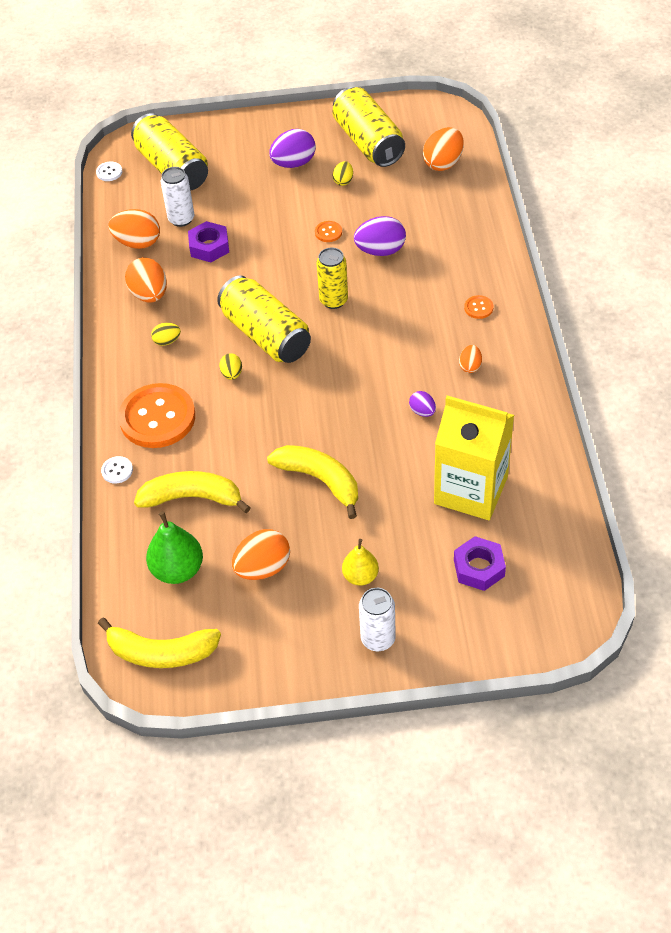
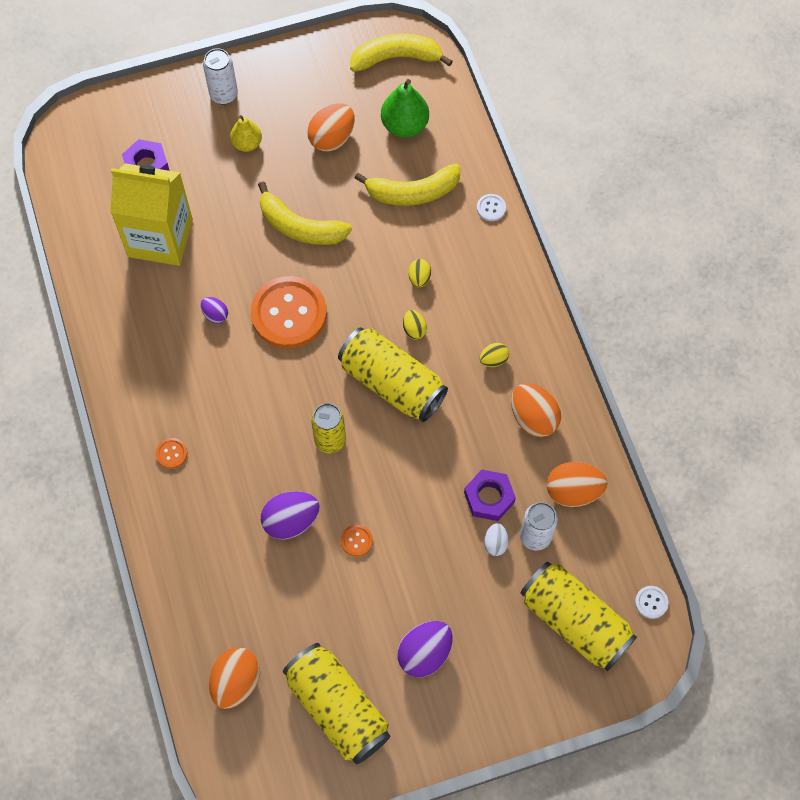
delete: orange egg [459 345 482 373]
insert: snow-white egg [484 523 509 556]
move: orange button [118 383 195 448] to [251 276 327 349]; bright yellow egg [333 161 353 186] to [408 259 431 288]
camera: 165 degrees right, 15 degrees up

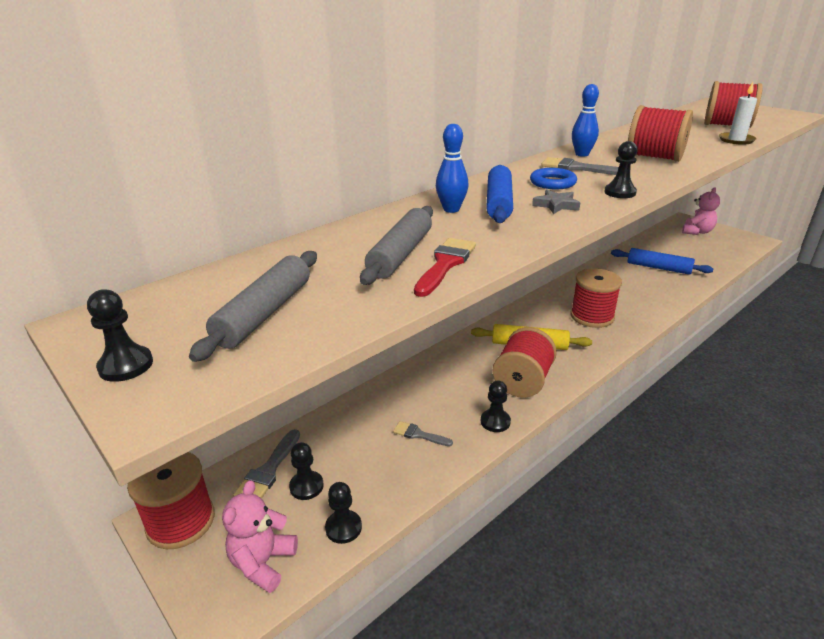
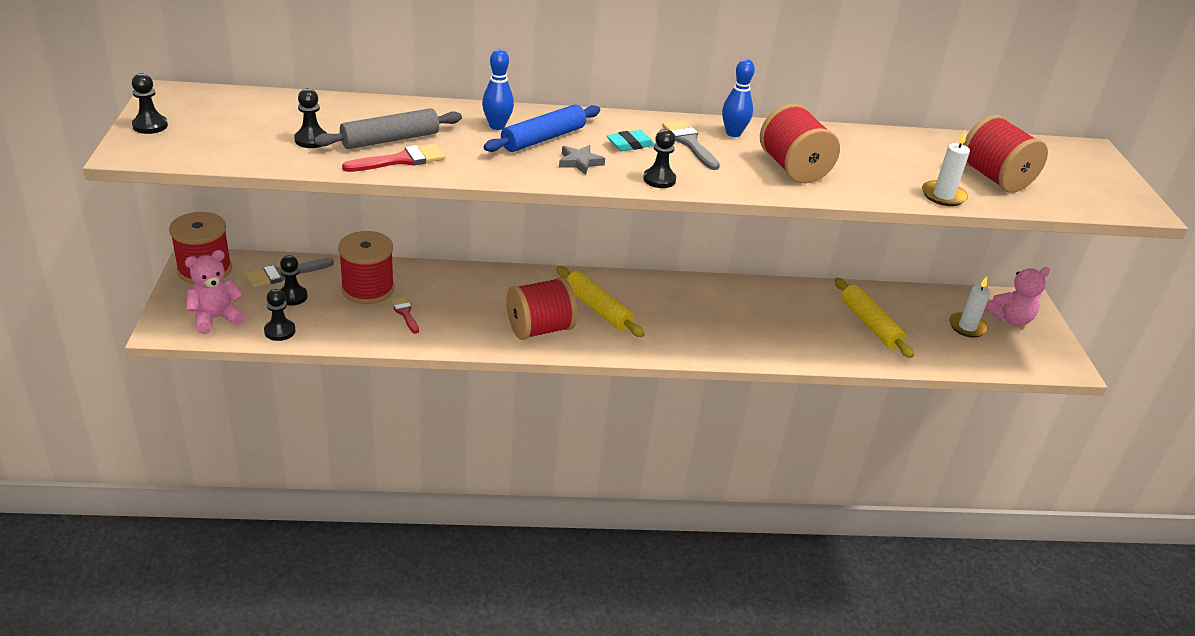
delete: grey rolling pin [189 251 317 362]
insert: snow-white candle [949 276 991 338]
move: black game pawn [481 381 511 432] to [294 88 327 148]; scarlet reel of thread [570 268 622 328] to [338 231 394 304]
replace: blue hoop [530 168 577 189] to aqua gum eraser [607 130 654 151]
recolor: grey paint brush [393 421 453 446] to scarlet paint brush [390 296 419 334]; blue rolling pin [611 248 713 275] to bright yellow rolling pin [835 278 914 358]
camera: 35 degrees right, 5 degrees up

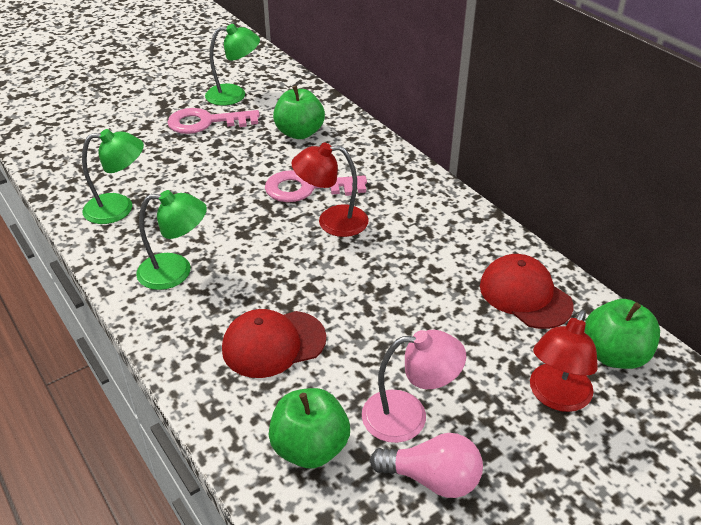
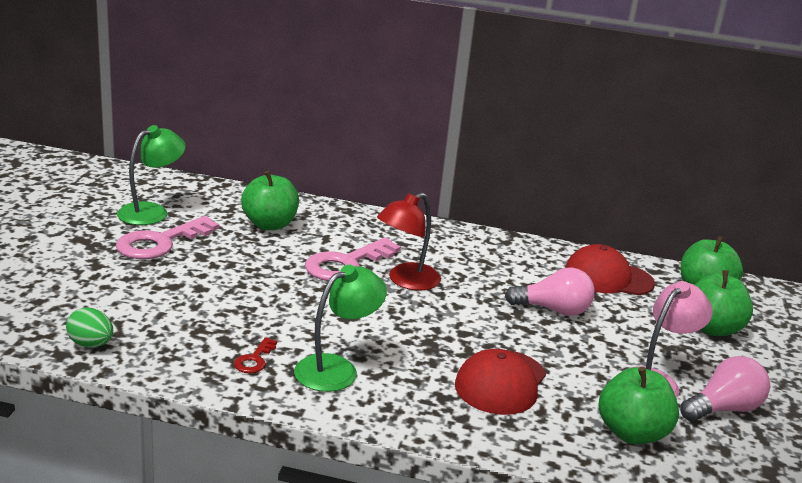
delete: green lamp [82 129 144 224]
insert: green egg [66 308 113 348]; scarlet key [234 337 277 373]; rosy lightbulb [505 268 595 316]
replace: scarlet lamp [530 310 598 412] to green apple [695 270 753 336]
camera: 45 degrees left, 15 degrees down

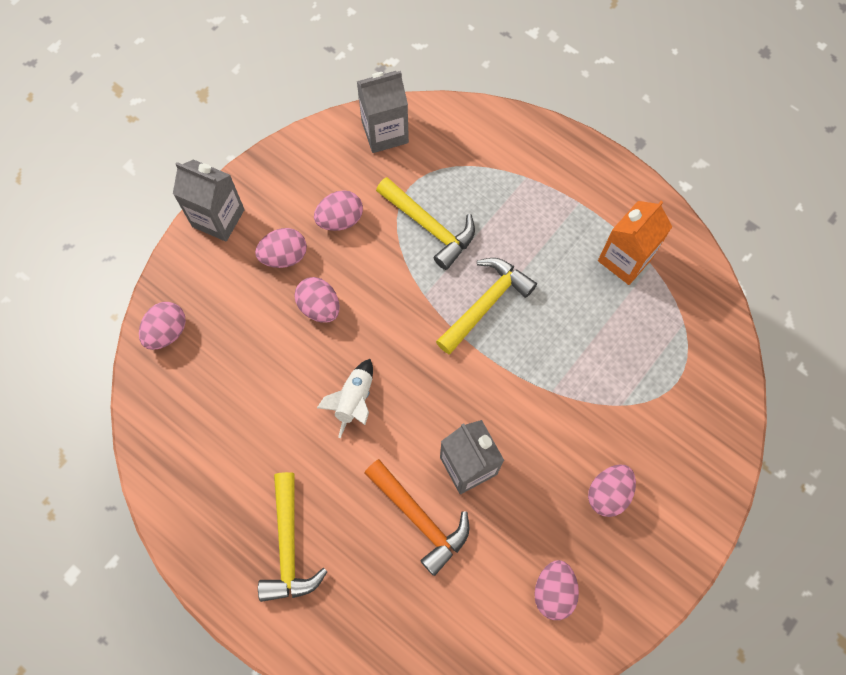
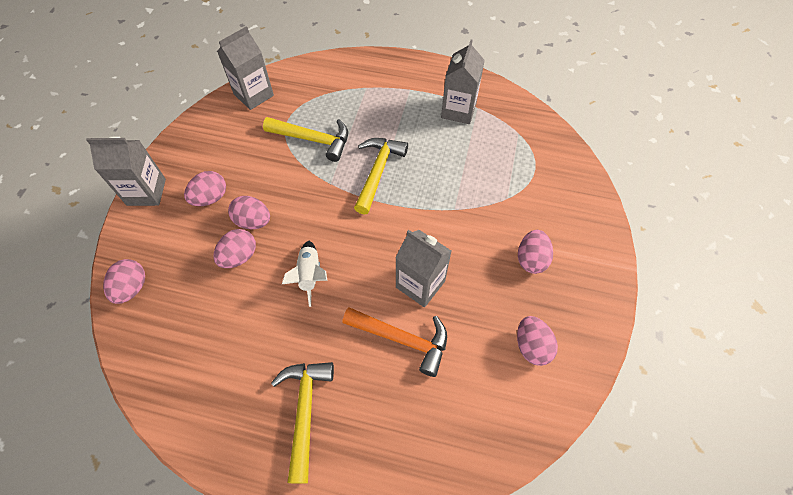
move: rosy egg [314 190 363 231] to [213 229 256 268]
recolor: orange milk carton [598 201 672 285] to grey milk carton [441 40 485 124]
rotate: bright yellow claw hammer [258 472 328 602] = [271 362 334 484] 150 degrees counterclockwise
camera: 25 degrees left, 10 degrees down

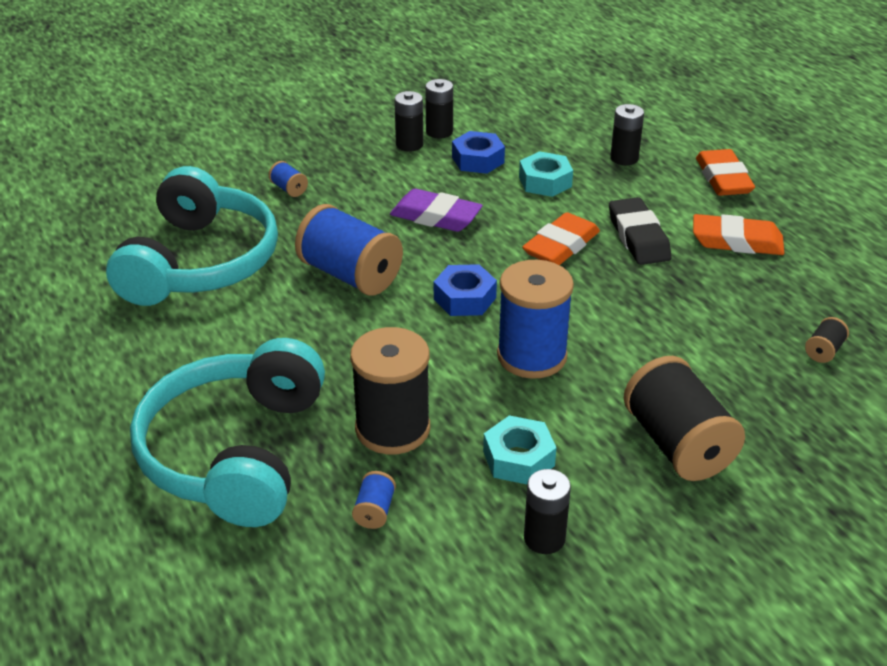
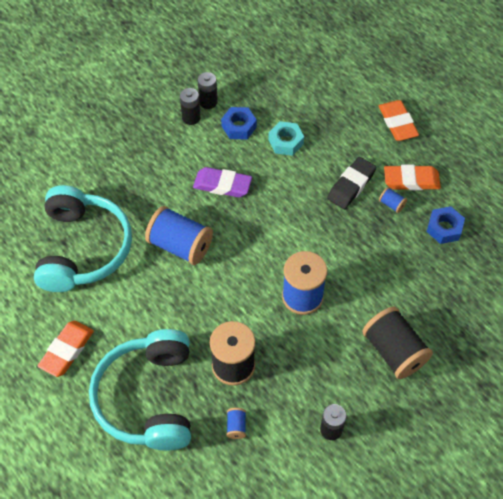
delete: aqua nut [483 415 556 484]; black AA battery [610 104 644 165]; black reel of thread [805 317 849 363]
move: orange gum eraser [522 212 600 265] to [38 321 94 377]; blue reel of thread [269 161 308 197] to [379 187 407 213]; blue nut [434 264 497 316] to [427 206 465 244]
rotate: black gum eraser [609 197 672 265] = [327 157 376 209] 60 degrees clockwise
camera: 10 degrees left, 20 degrees up

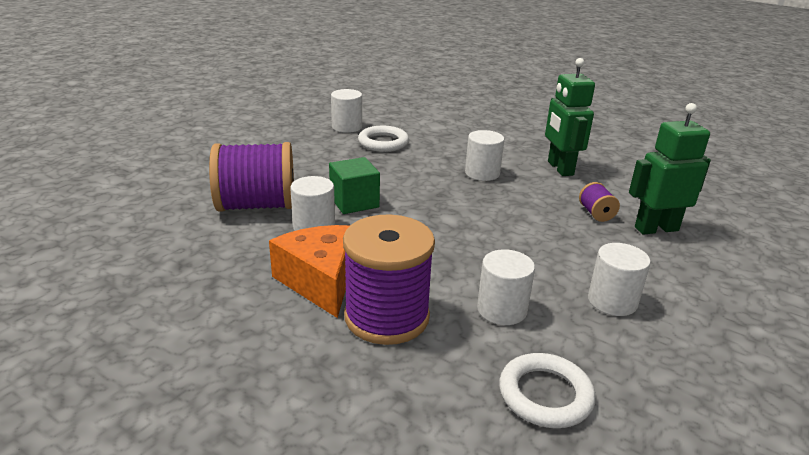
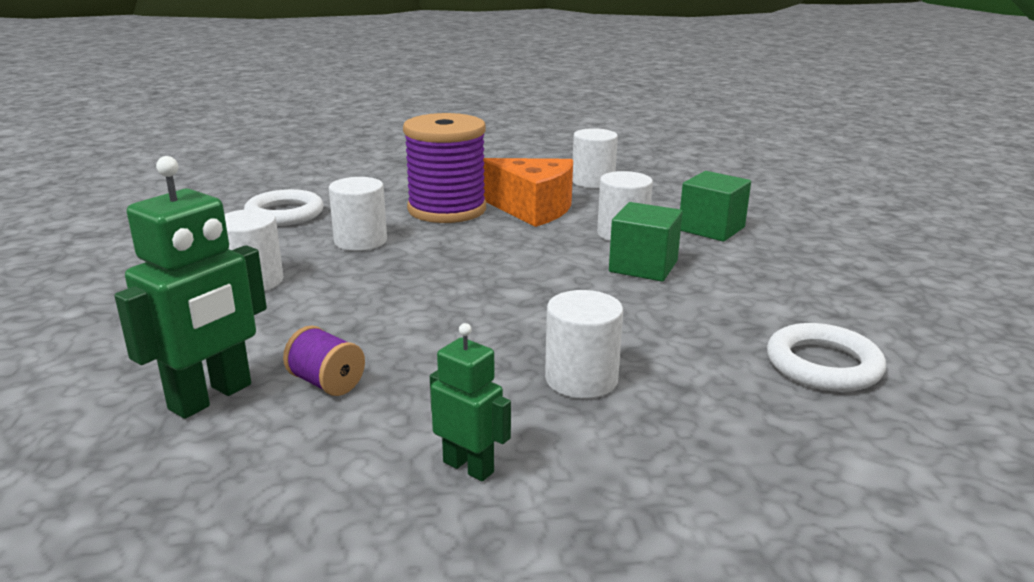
move: snow-white solid cylinder [331 89 362 133] to [572 128 618 188]
replace: purple reel of thread [209 142 294 212] to green block [680 171 751 242]
resize: green toy robot [545 58 595 176] = [430 323 511 481] x0.58
camera: 140 degrees right, 5 degrees down

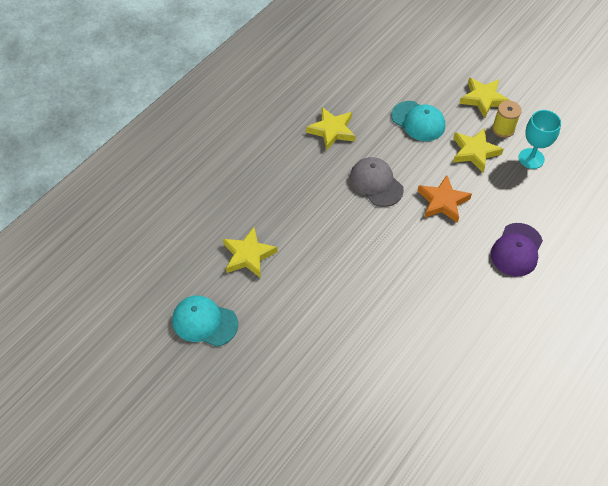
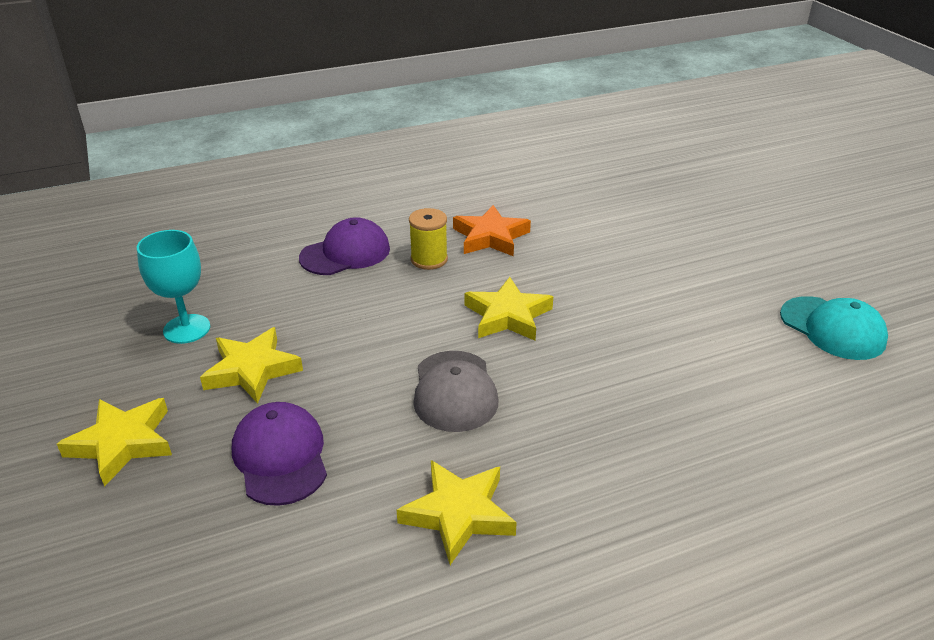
move: bright yellow reel of thread [492 100 522 138] to [409 208 448 270]; orange star shape [418 175 472 223] to [453 205 531 256]; bright yellow star shape [223 227 278 278] to [464 277 553 341]
recolor: aqua cap [391 101 445 141] to purple cap [232 402 327 506]
camera: 150 degrees left, 20 degrees down

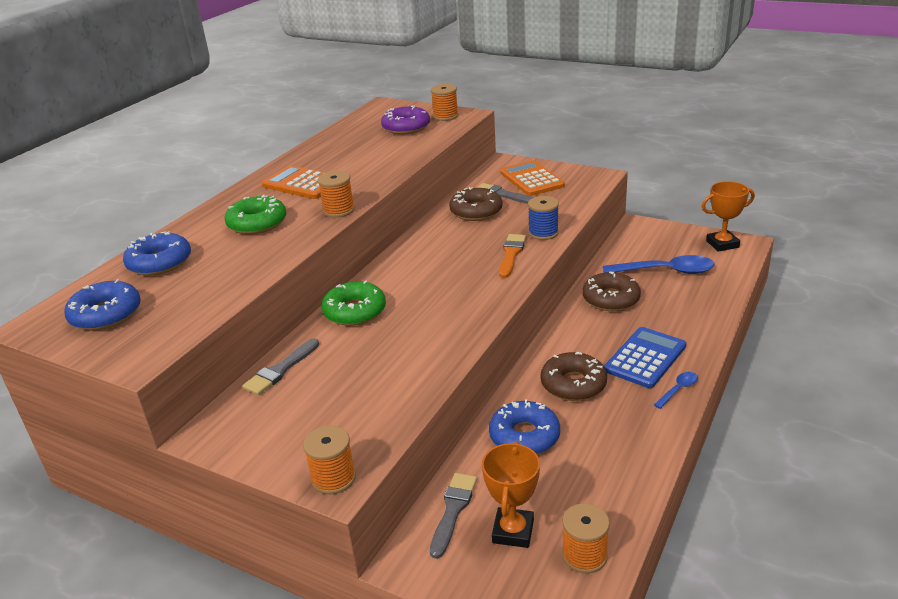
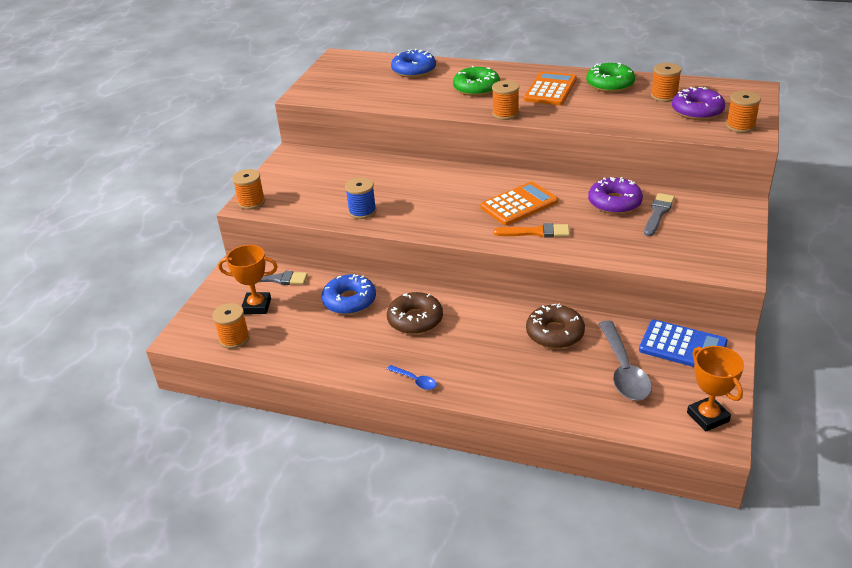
delete: blue glazed donut [64 279 141 331]; grey paint brush [242 338 319 395]
insert: orange reel of thread [651 63 682 102]
move: blue reel of thread [528 196 559 240] to [345 177 376 219]; orange calculator [500 161 565 196] to [480 182 558 225]; green glazed donut [321 280 386 326] to [586 63 635 92]; blue calculator [604 327 686 388] to [639 320 728 367]
recolor: brown glazed donut [449 187 503 221] to purple glazed donut [588 177 643 214]; blue spoon [603 255 715 274] to grey spoon [598 321 652 401]
camera: 80 degrees right, 5 degrees up

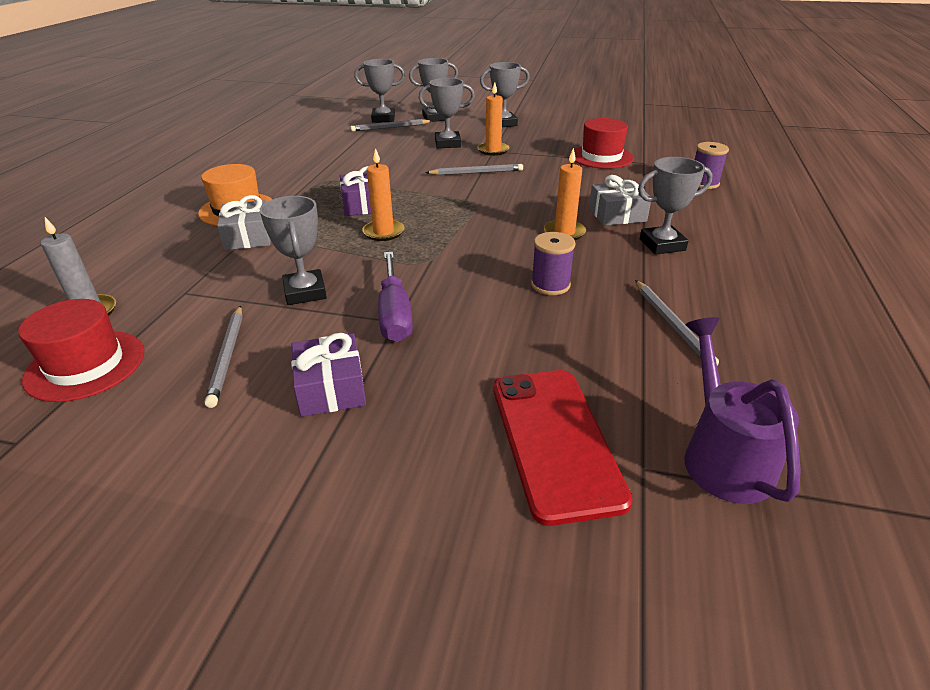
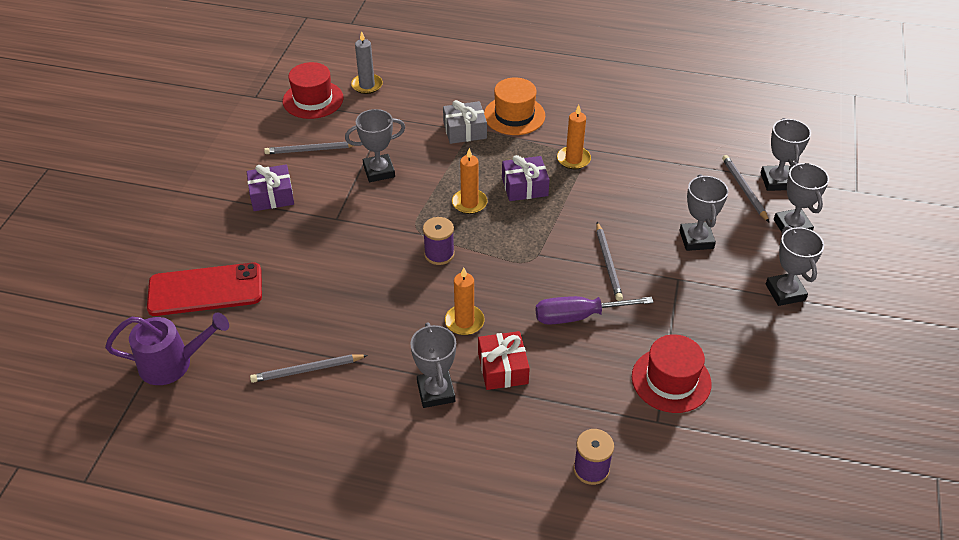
move: purple reel of thread [531 232 576 295] to [423 217 455 265]; purple flat screwdriver [378 252 413 342] to [535 296 654 325]; orange candle [477 82 509 156] to [557 105 591 169]
recolor: grey gift [589 175 651 226] to scarlet gift [478 331 530 390]
camera: 90 degrees right, 10 degrees up

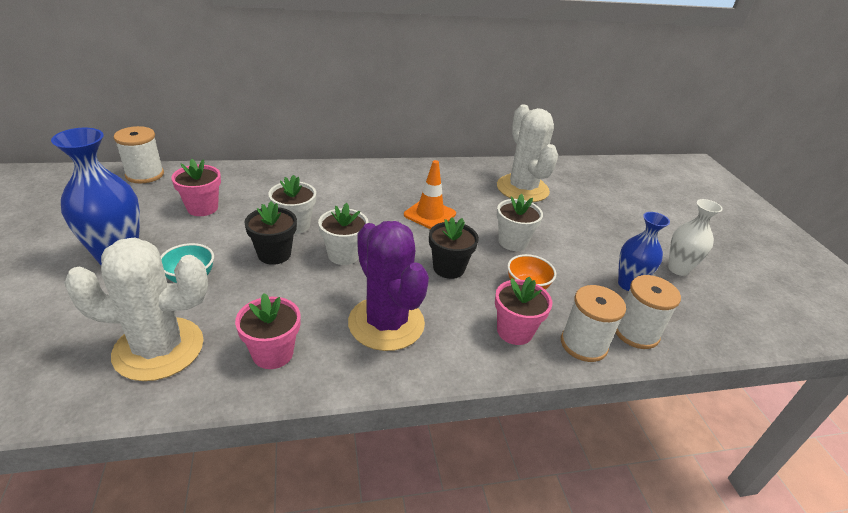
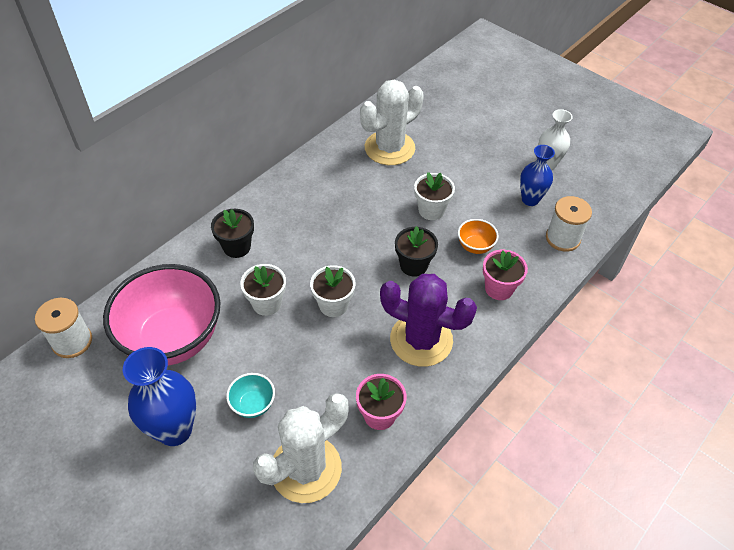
delete: orange traffic cone [404 160 456 229]; snow-white reel of thread [561 285 626 362]
move: black flower pot [244 201 297 265] to [211 209 254 258]
replace: rosy flower pot [171 159 221 216] to rosy serving bowl [103 264 221 366]
rotate: snow-white prickly plant [497 105 558 202] = [360 80 424 165] 75 degrees counterclockwise
camera: 35 degrees left, 15 degrees up

